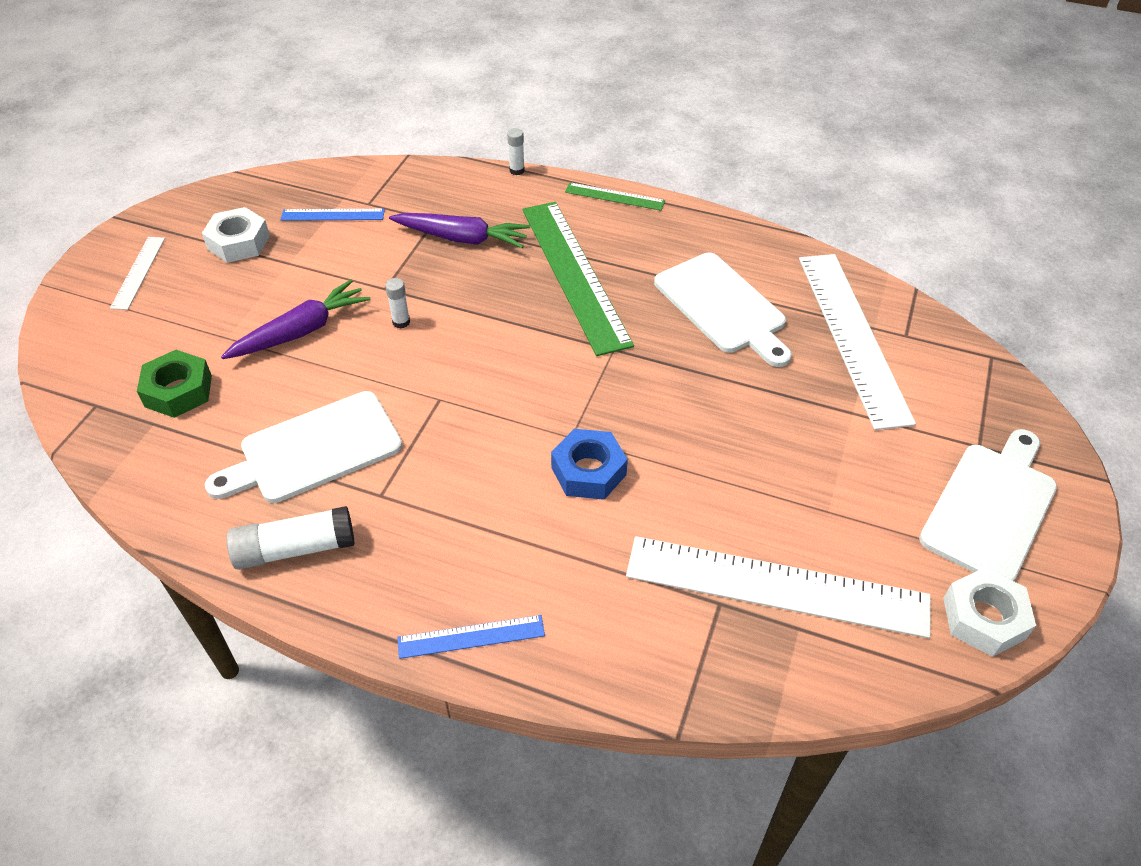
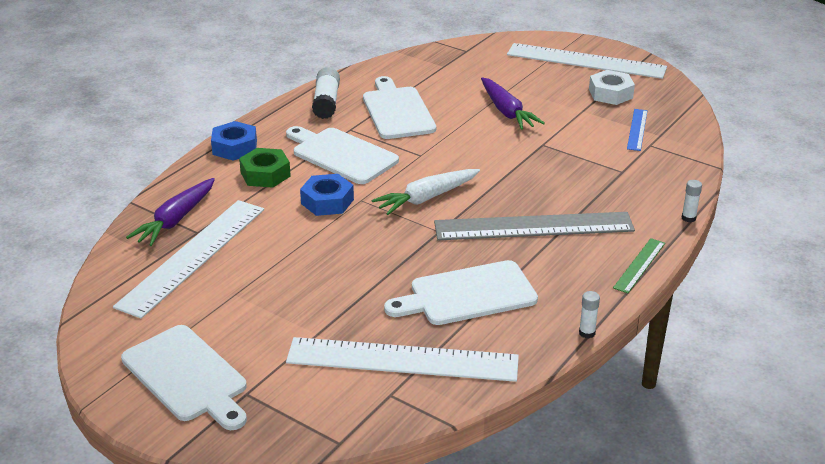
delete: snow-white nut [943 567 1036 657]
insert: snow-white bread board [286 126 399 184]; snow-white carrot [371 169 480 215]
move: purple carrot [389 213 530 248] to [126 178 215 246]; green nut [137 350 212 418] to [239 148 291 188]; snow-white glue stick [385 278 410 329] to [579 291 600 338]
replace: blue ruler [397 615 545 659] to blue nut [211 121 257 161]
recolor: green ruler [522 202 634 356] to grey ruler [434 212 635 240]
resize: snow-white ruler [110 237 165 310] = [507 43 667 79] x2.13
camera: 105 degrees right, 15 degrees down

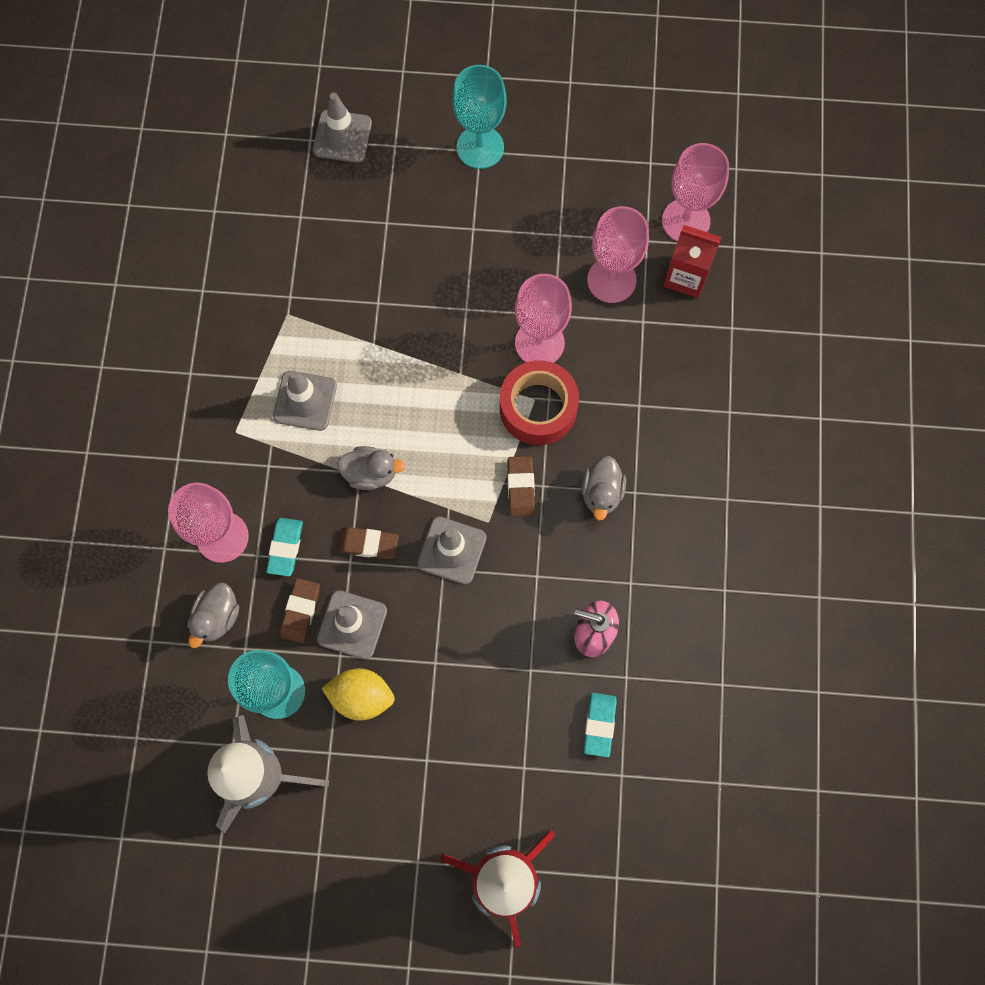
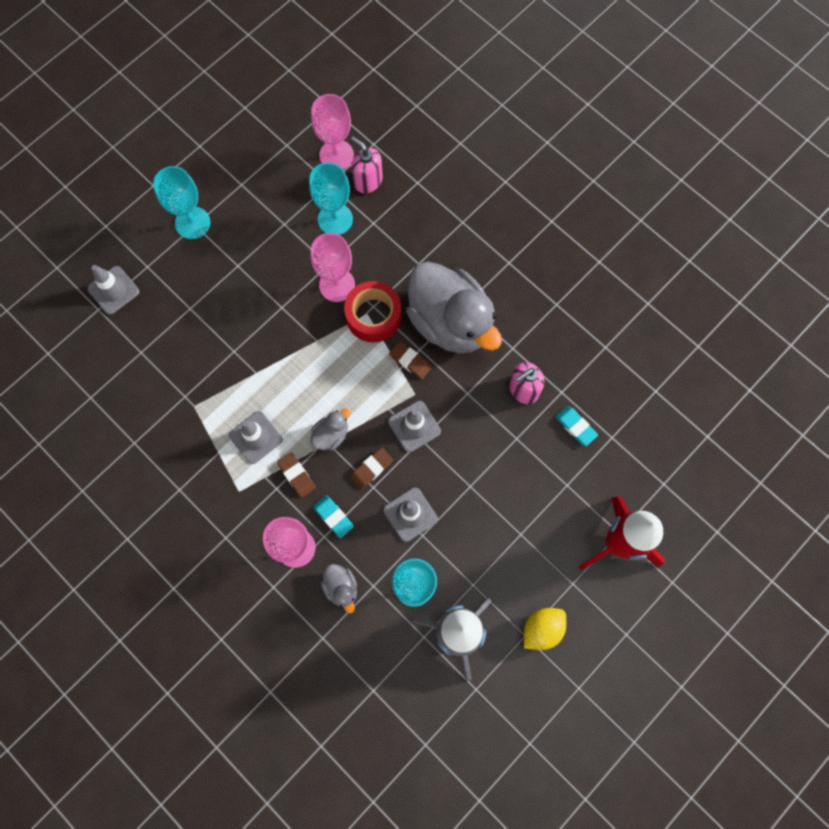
move: brown gum eraser [280 578 320 643] to [277 452 316 498]; bright yellow lemon [322 668 395 721] to [524 608 566 650]
replace: scarlet milk carton [663 225 721 298] to rosy soap dispenser [351 137 383 194]
recolor: rosy wine glass [587 206 649 303] to aqua wine glass [309 162 353 235]
resize: grey rubber duck [581 456 626 520] = [406 262 502 353] x2.42
camera: 50 degrees left, 0 degrees up

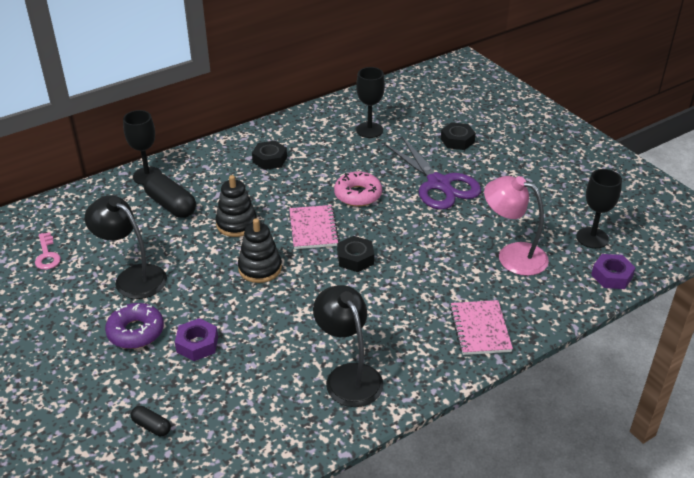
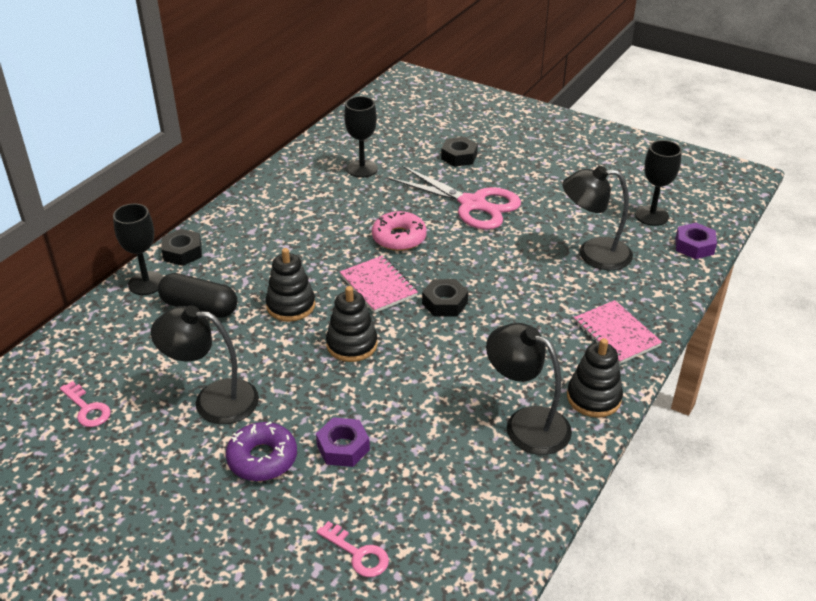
insert: black ring stacker [567 338 623 418]
move: black nut [252 141 287 170] to [161 229 202 266]
replace: black pill shape [131 406 171 436] to rosy key [317 521 389 577]
recolor: purple pair of scissors [384 136 481 210] to rosy pair of scissors [389 166 521 230]; rosy lamp [484 176 549 276] to black lamp [562 166 633 270]
camera: 25 degrees left, 0 degrees up

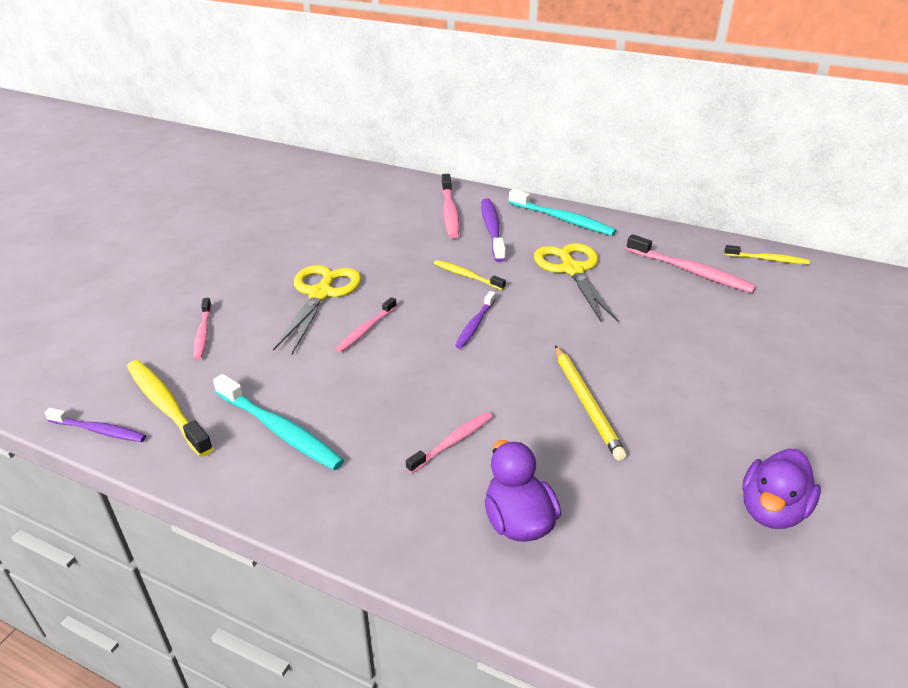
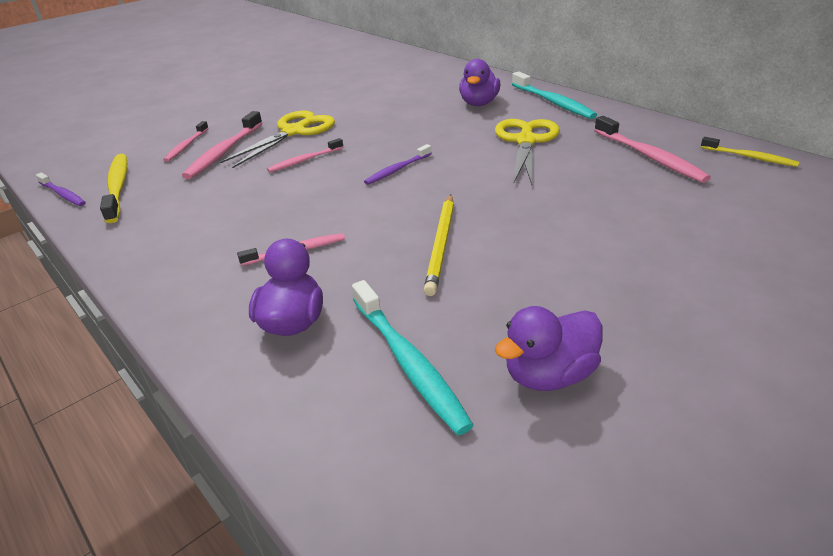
delete: bright yellow toothbrush [434 260 506 290]
move: rosy toothbrush [441 174 460 239] to [182 111 262 179]; aqua toothbrush [213 374 344 470] to [352 280 474 435]
replace: purple toothbrush [481 198 506 262] to purple rubber duck [459 59 501 106]
camera: 25 degrees right, 0 degrees up

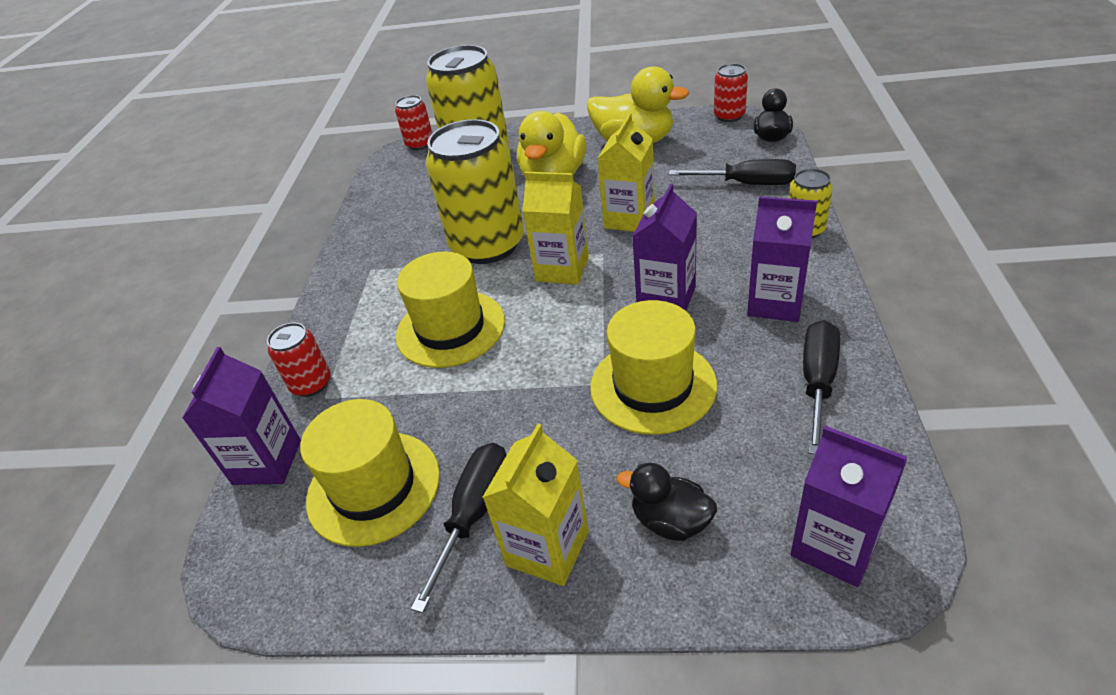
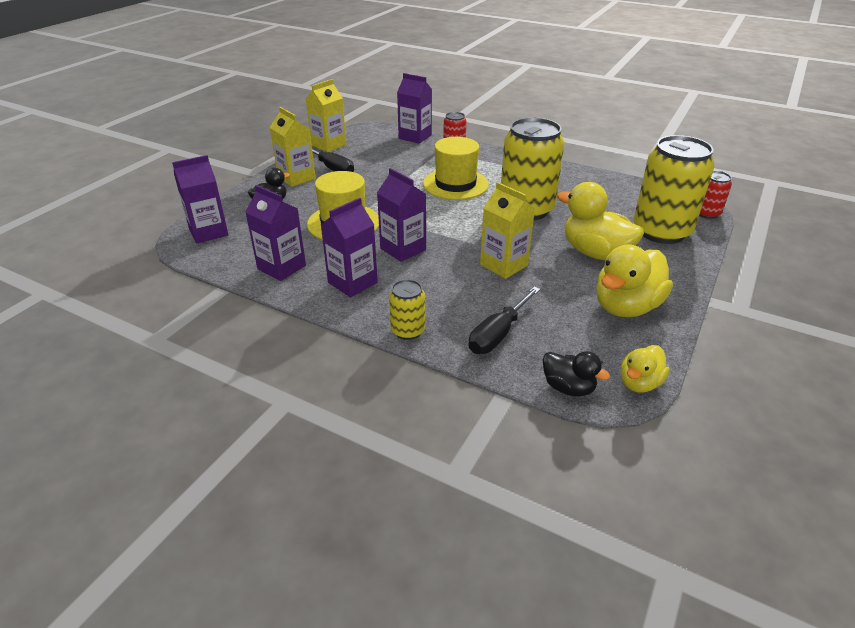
delete: bright yellow top hat [300 399 440 547]
move: bright yellow milk carton [522 172 589 285] to [306 79 346 152]
replace: black flat screwdriver [803 320 840 455] to purple milk carton [245 185 306 281]; scarlet soda can [714 63 748 122] to bright yellow rubber duck [621 345 670 393]
camera: 110 degrees right, 5 degrees down

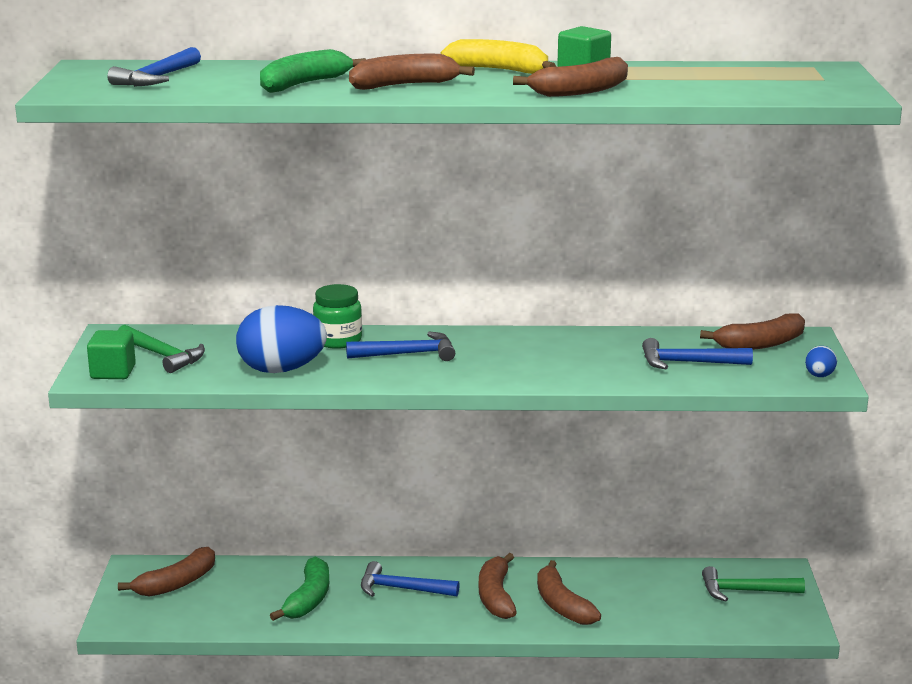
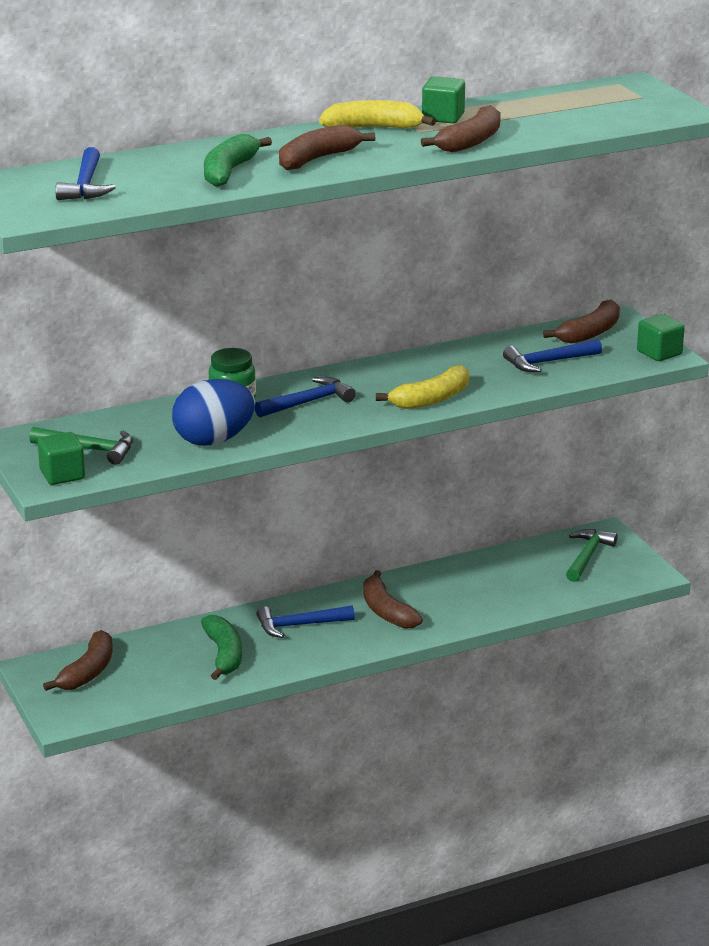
delete: brown toy banana [537 560 601 625]
insert: bright yellow toy banana [376 365 469 409]
replace: blue egg [805 346 837 377] to green block [637 314 685 361]
rotate: green claw hammer [702 566 805 601] = [566 529 617 582] 135 degrees clockwise
camera: 25 degrees left, 5 degrees up

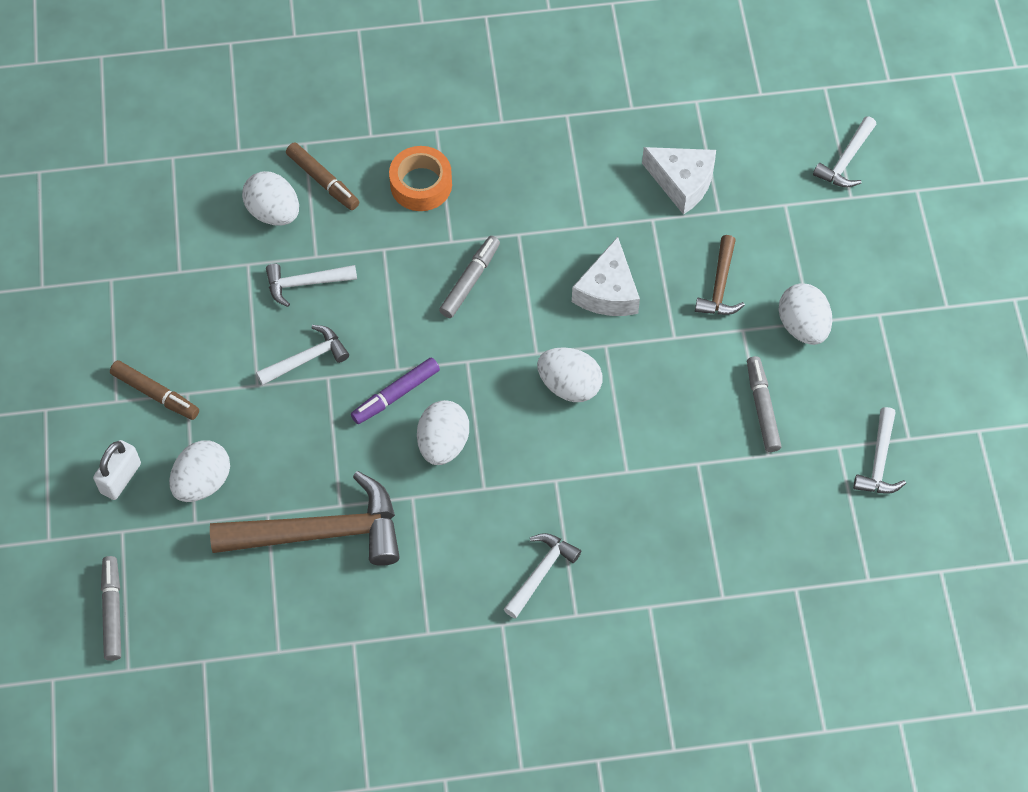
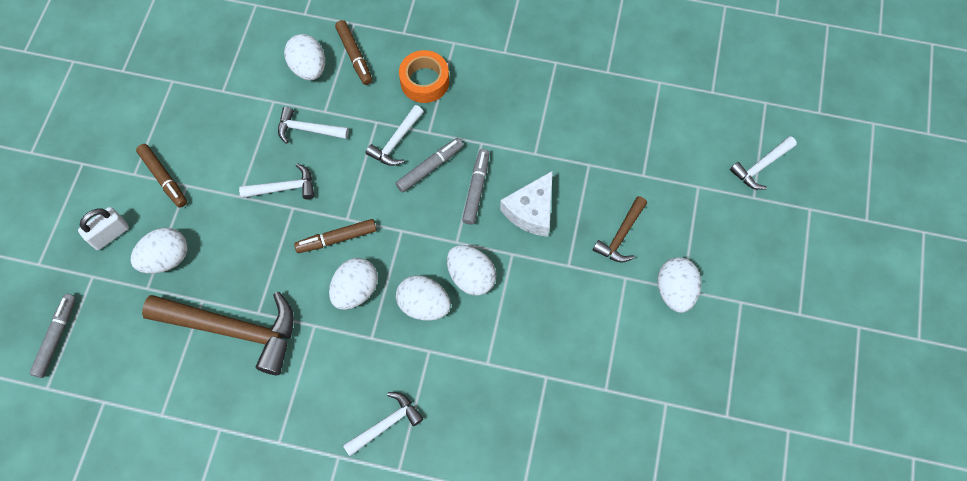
delete: snow-white piece of cheese [642 147 716 215]
insert: snow-white egg [396 275 451 321]
move: snow-white claw hammer [853 407 906 494] to [366 105 424 166]; grey marker pen [747 356 782 452] to [462 149 490 225]
recolor: purple marker pen [351 357 440 424] to brown marker pen [294 219 377 253]
camera: 20 degrees right, 5 degrees up

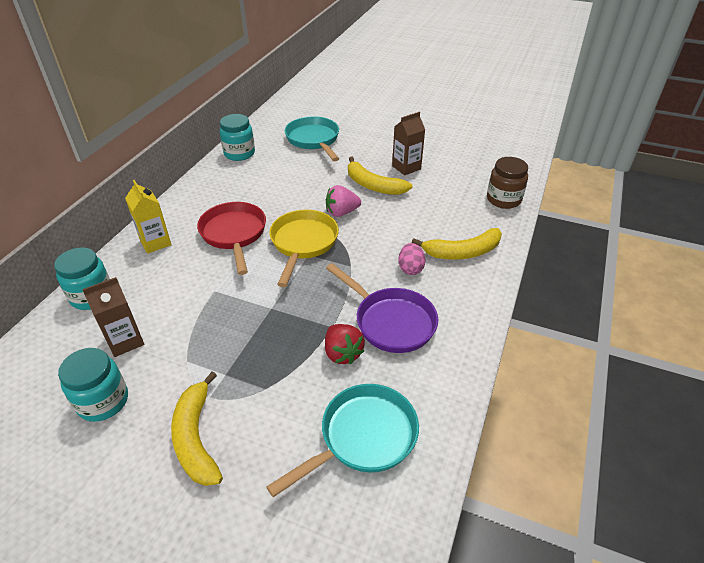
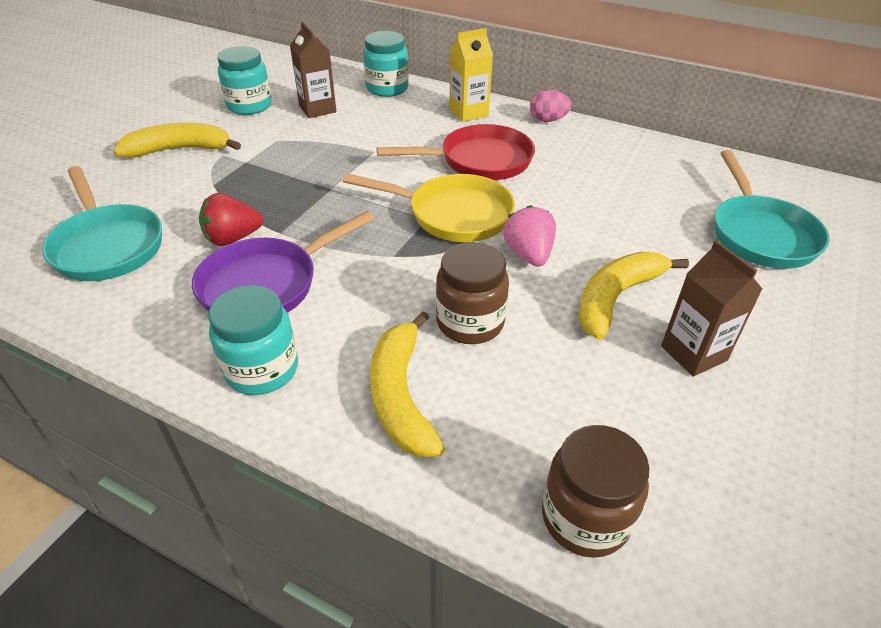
insert: brown preserve jar [436 242 509 344]
move: aqua preserve jar [220 114 255 161] to [208 285 298 395]; rosy egg [398 243 426 275] to [530 90 572 122]
rotate: aqua pan [285 116 339 161] = [714 150 830 269] 105 degrees clockwise
camera: 95 degrees right, 0 degrees up

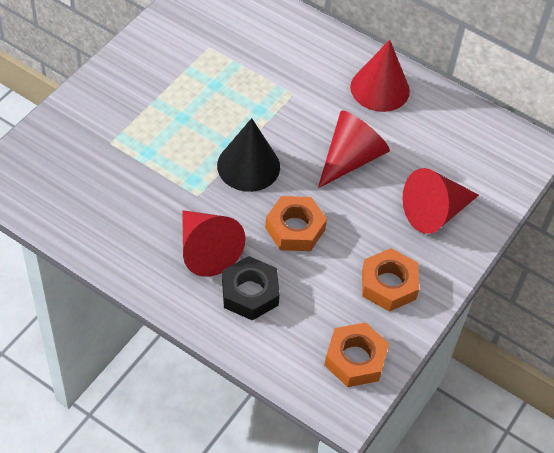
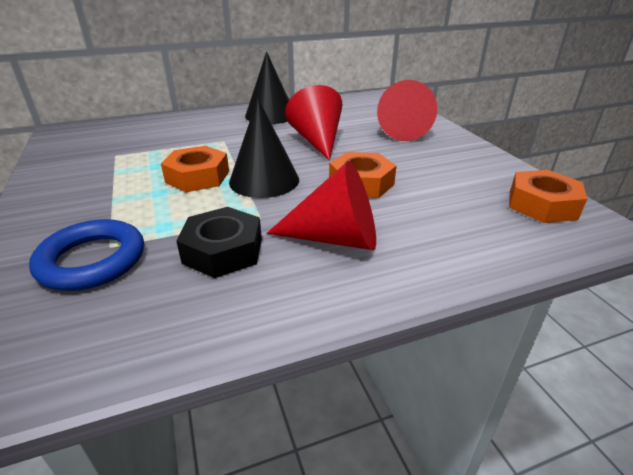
insert: blue hoop [29 219 144 291]
move: orange nut [362 248 419 312] to [161 146 229 192]; black nut [222 256 280 320] to [176 207 262 278]
recolor: scarlet cone shape [350 40 410 112] to black cone shape [245 52 289 124]
camera: 50 degrees left, 20 degrees down

